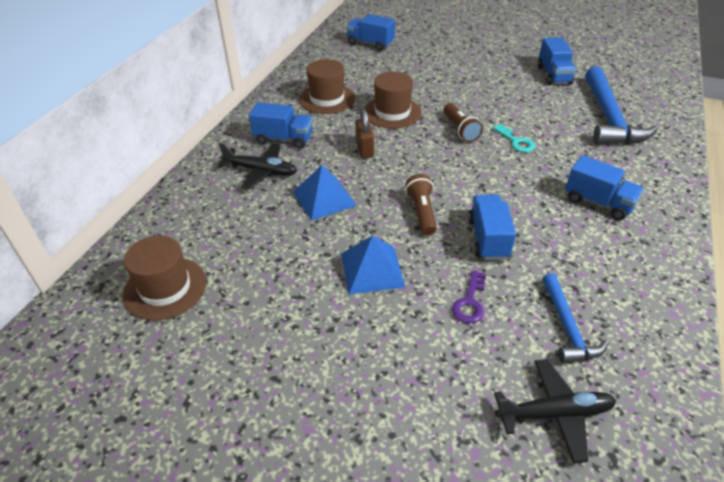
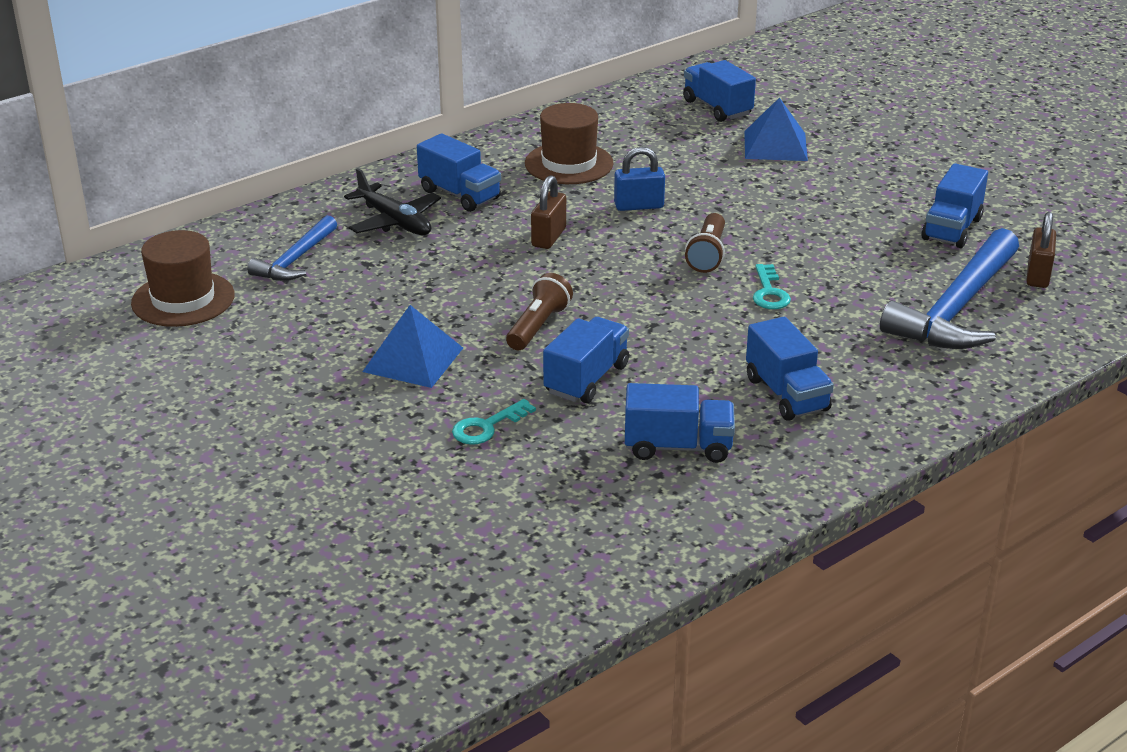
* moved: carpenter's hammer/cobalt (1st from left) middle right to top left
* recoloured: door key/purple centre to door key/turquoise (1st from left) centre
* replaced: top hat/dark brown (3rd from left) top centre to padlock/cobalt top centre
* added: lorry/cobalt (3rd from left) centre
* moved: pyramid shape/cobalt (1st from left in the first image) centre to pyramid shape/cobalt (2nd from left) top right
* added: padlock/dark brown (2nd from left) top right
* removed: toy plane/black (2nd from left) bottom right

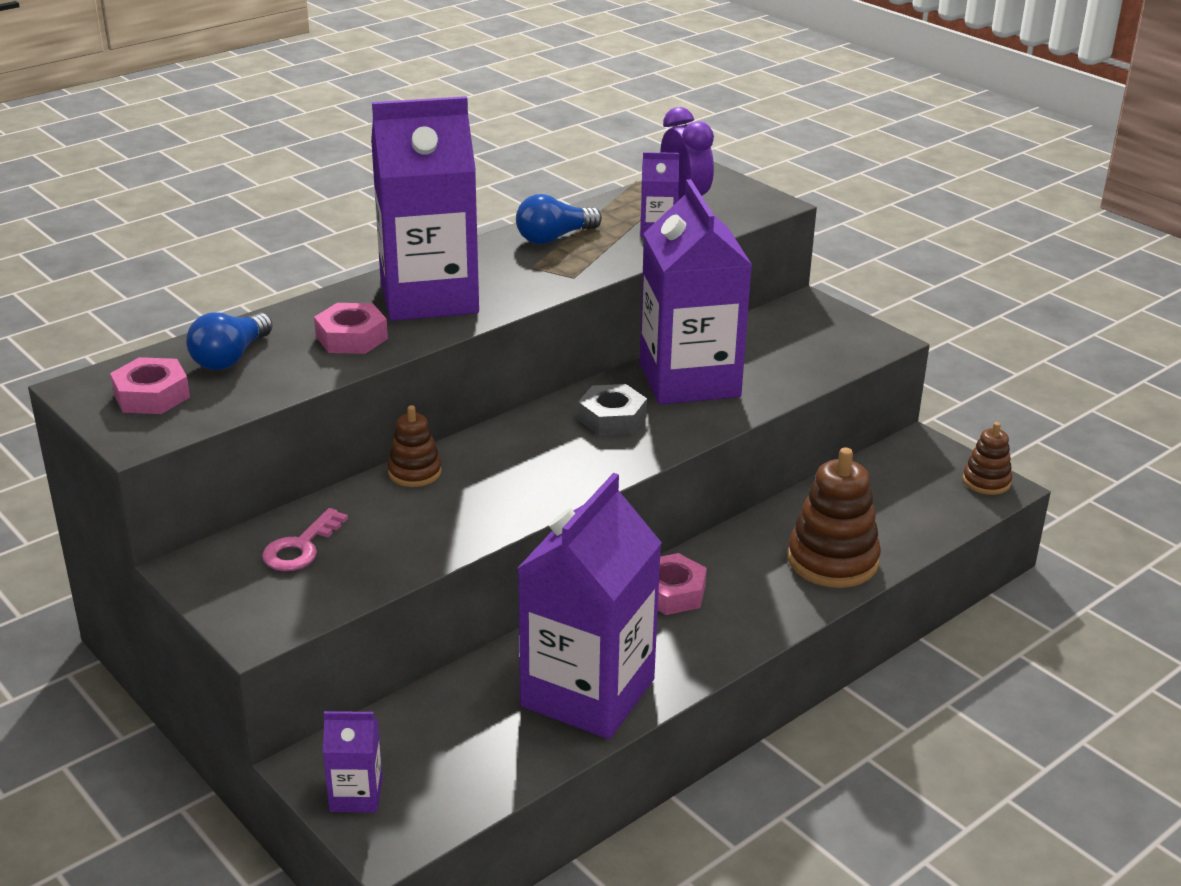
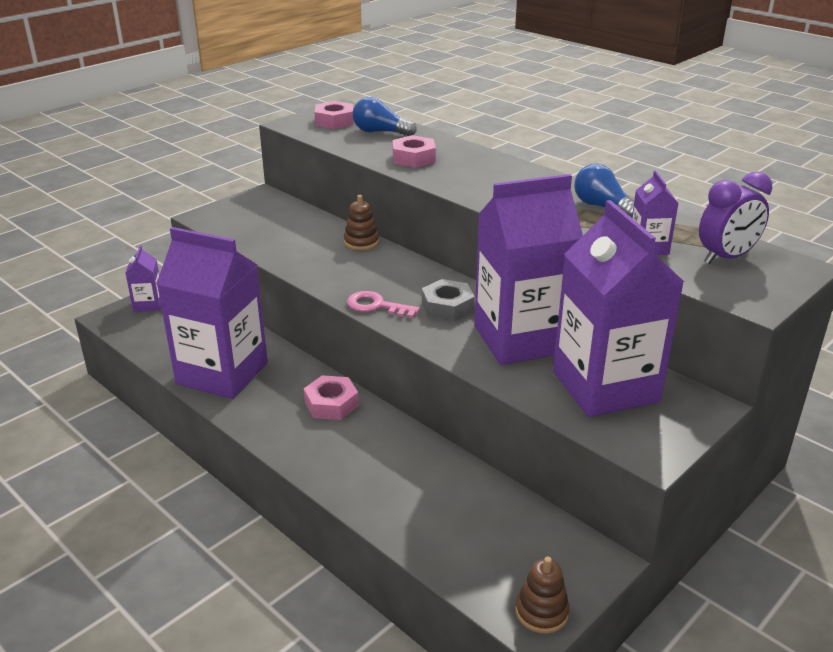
* moved: door key/pink middle left to centre
* moved: milk carton/purple (2nd from left in the first image) top centre to milk carton/purple (4th from left) middle right
* removed: stacking rings/dark brown (2nd from left) middle right

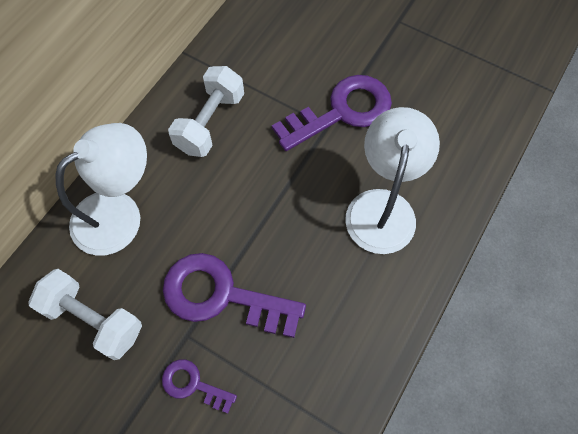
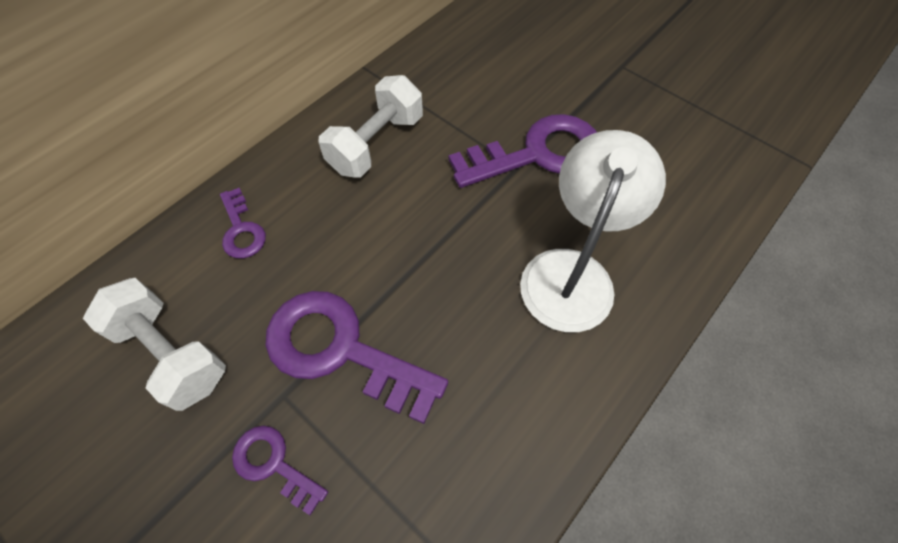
* replaced: desk lamp/snow-white (1st from left) middle left to door key/purple (1st from left) middle left

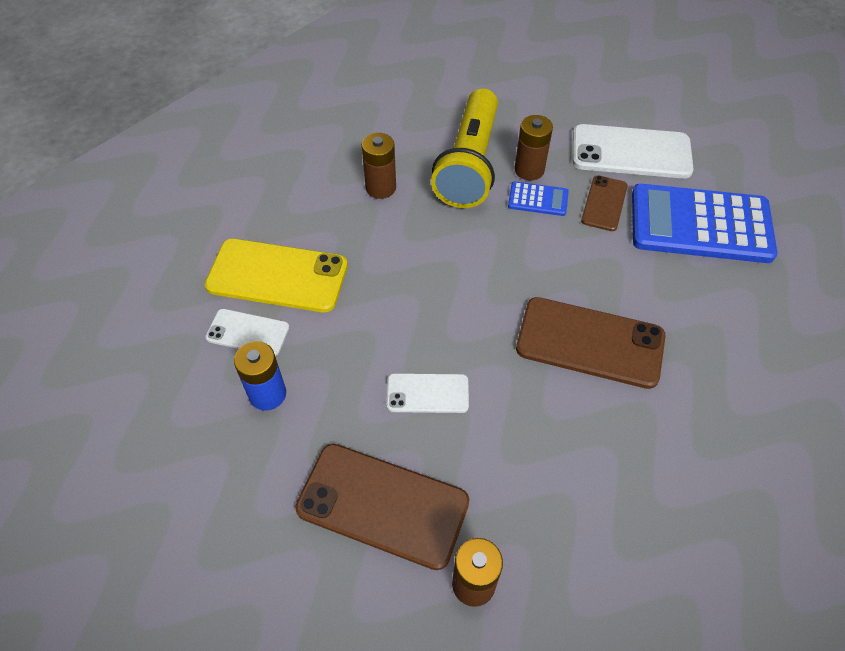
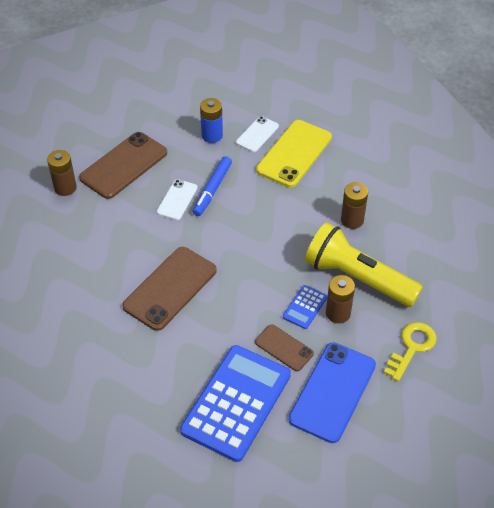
* added: marker pen/cobalt centre
* recoloured: smartphone/snow-white (3rd from left) top right to smartphone/cobalt bottom right
* added: door key/bright yellow bottom right

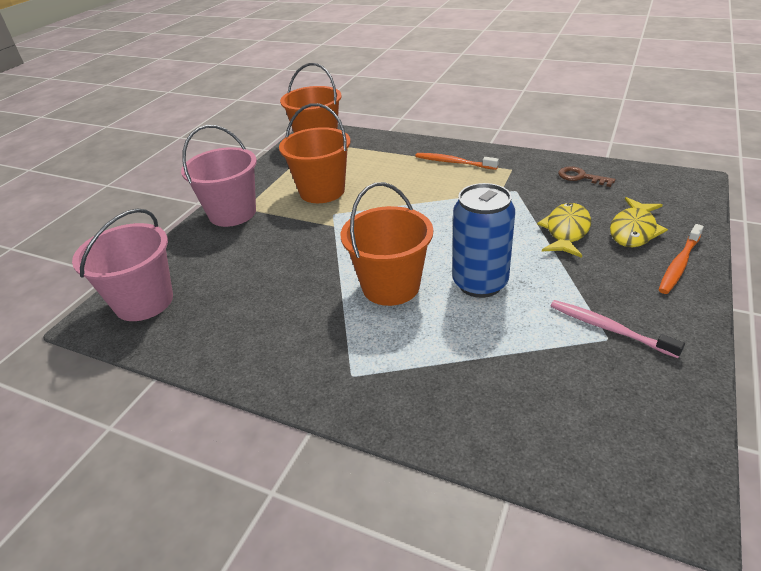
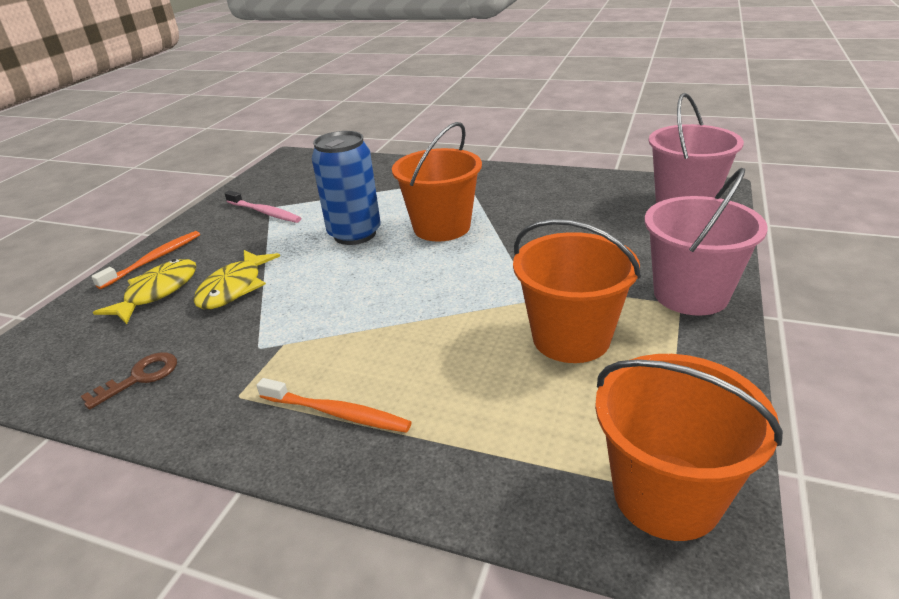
* turned: door key/dark brown top right = middle left 75 degrees counterclockwise

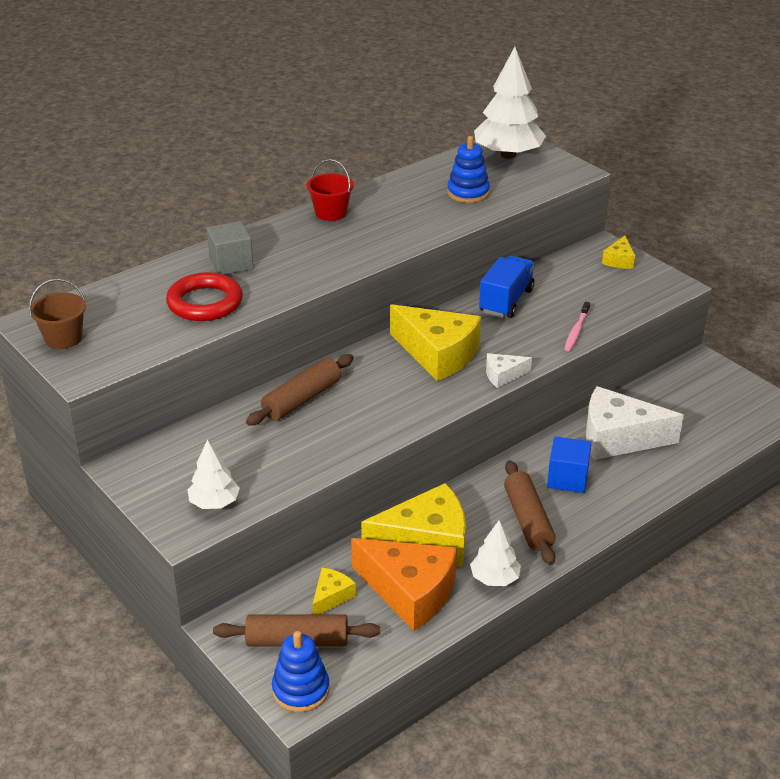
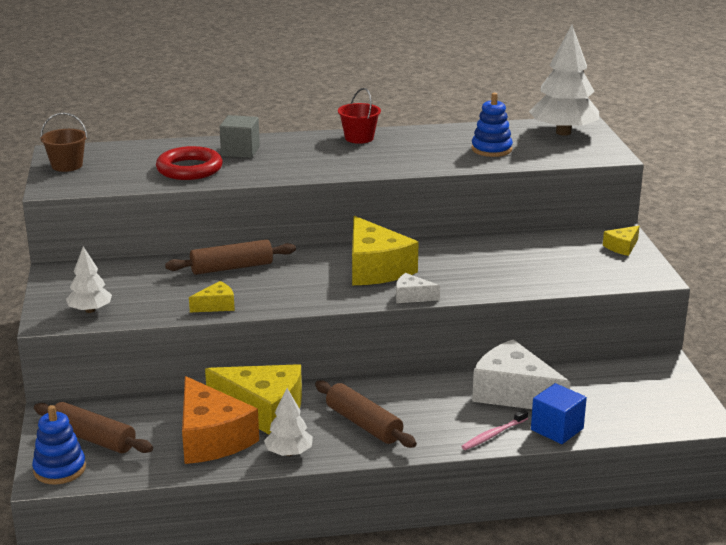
* moved: cheese wedge/bright yellow (1st from left) bottom centre to middle left
* turned: pastry roller/dark brown (3rd from left) middle right = bottom centre 60 degrees counterclockwise
* moved: dental brush/pink middle right to bottom right
* moved: cube/cobalt middle right to bottom right
* removed: lorry/cobalt centre

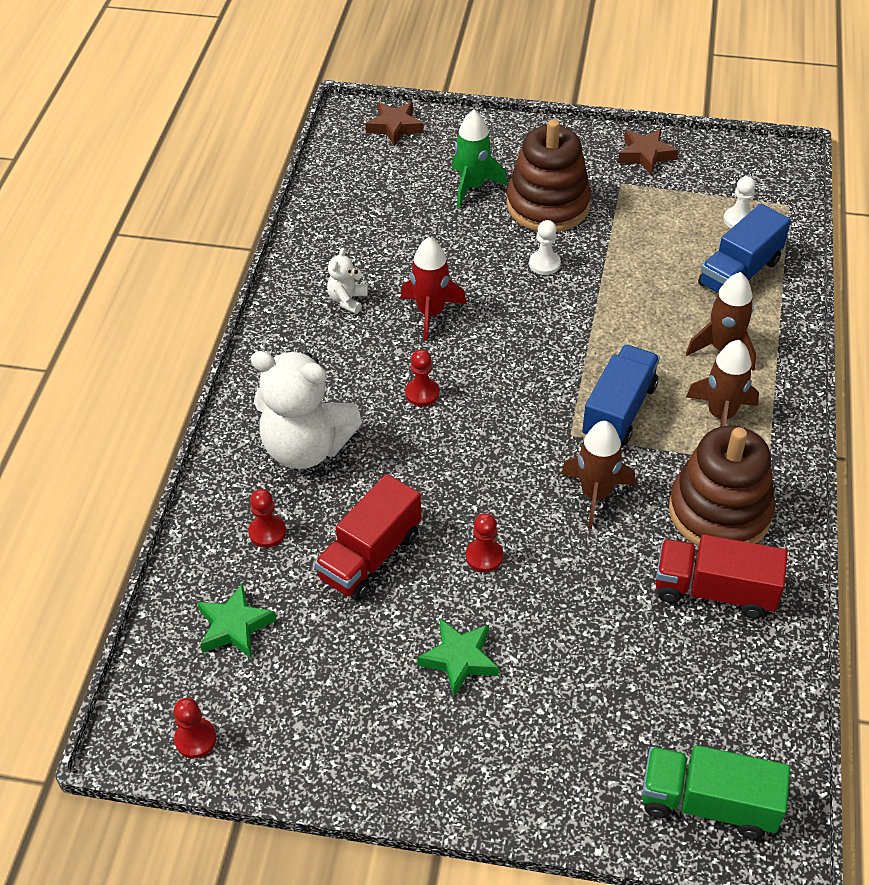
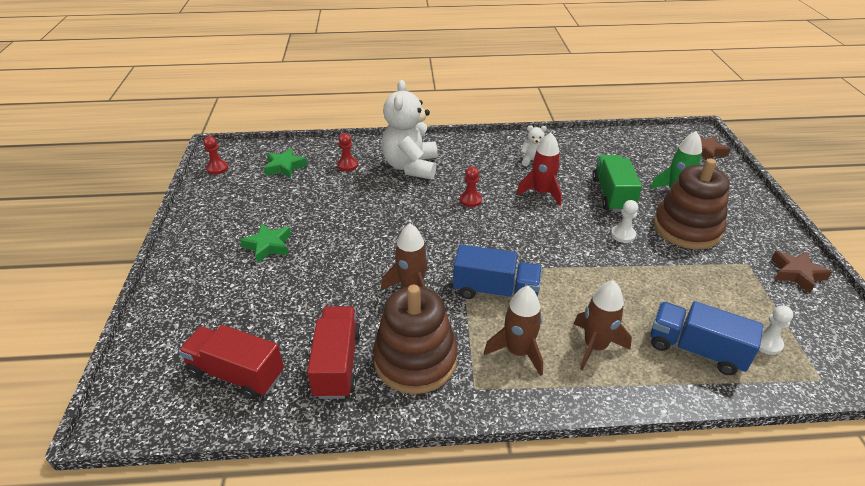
* moved: lorry/red (1st from left) centre to bottom left
* moved: lorry/emerald bottom right to middle right
* removed: chess pawn/red (4th from left) centre

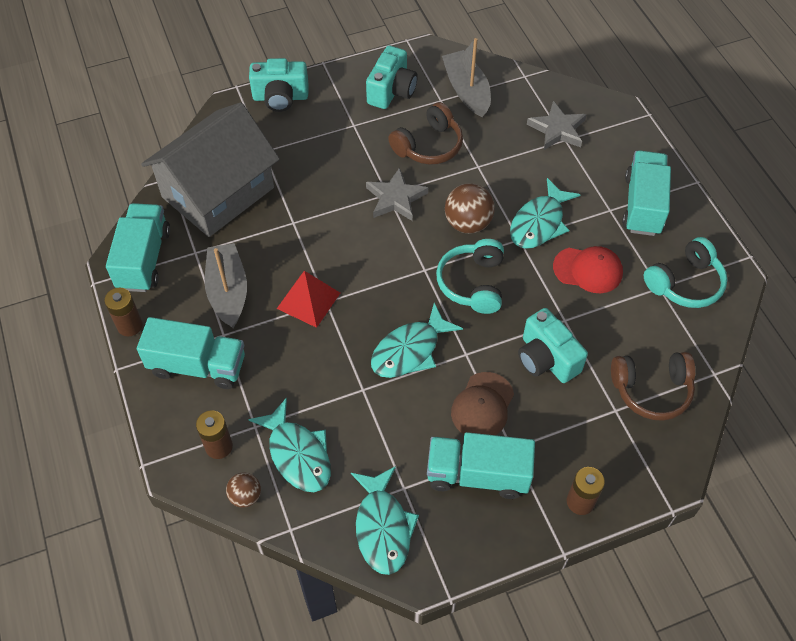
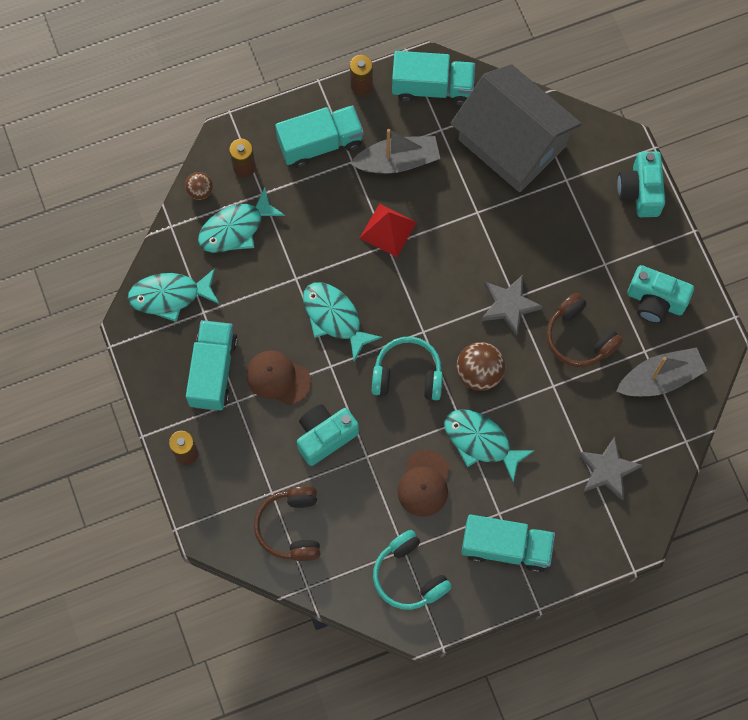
* turned: lorry/turquoise (2nd from left) middle left = top centre 120 degrees counterclockwise
* recoloured: baseball cap/red middle right to baseball cap/dark brown (2nd from left) bottom centre

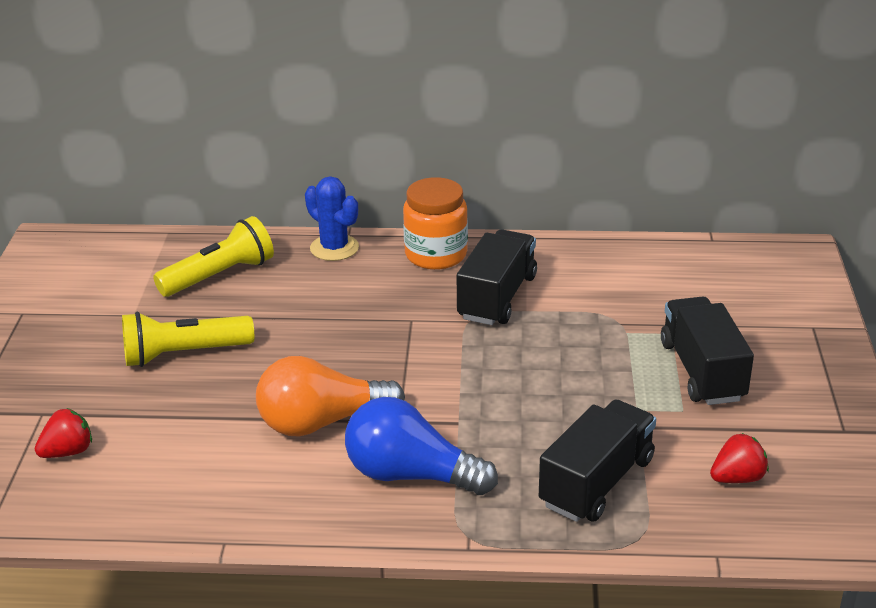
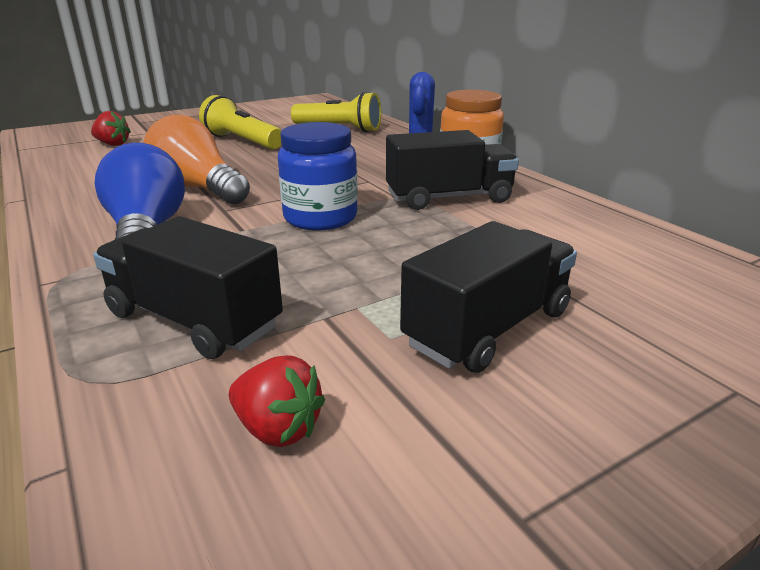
* turned: lorry/black (2nd from left in the first image) bottom right = middle left 150 degrees counterclockwise
* added: jar/cobalt top centre

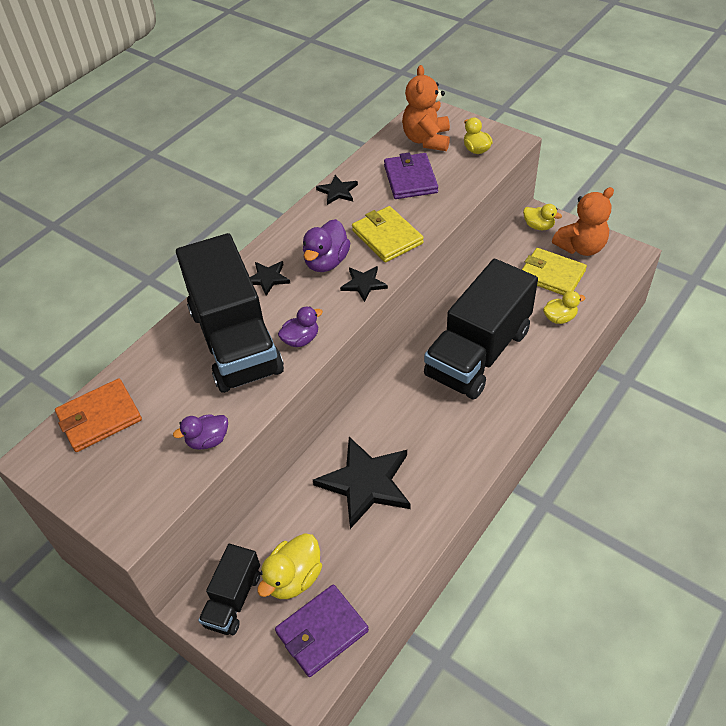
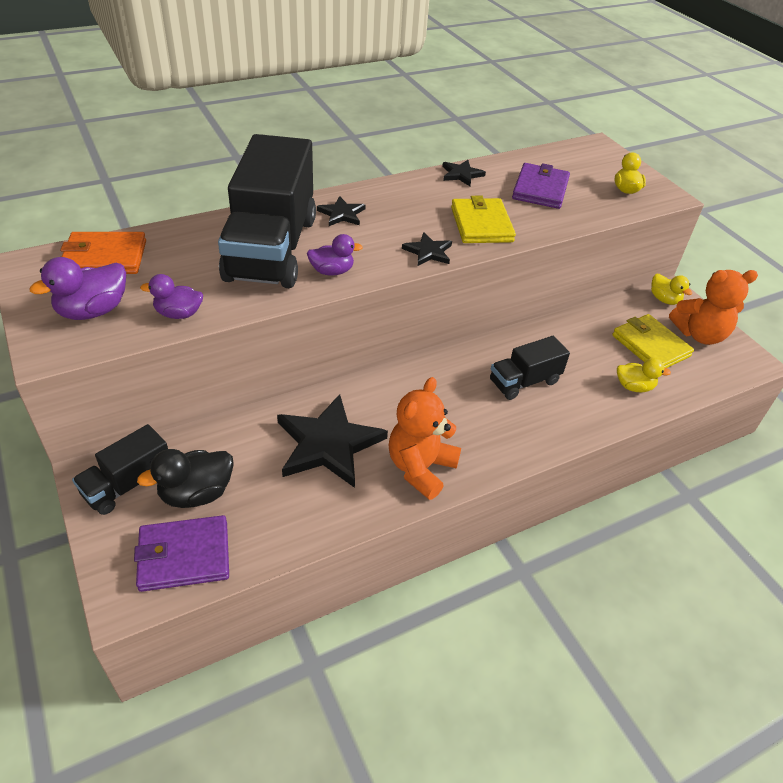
* moved: toy duck/purple (3rd from left in the first image) centre to toy duck/purple (1st from left) middle left
* recoloured: toy duck/bright yellow (1st from left) bottom centre to toy duck/black middle left
* moved: teddy/bright orange (1st from left) top centre to centre
* resized: lorry/black (3rd from left) centre = middle right x0.49

